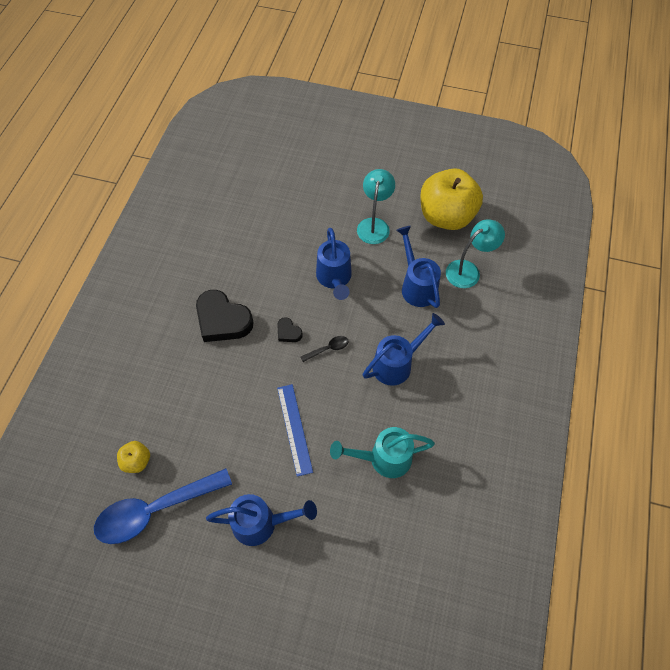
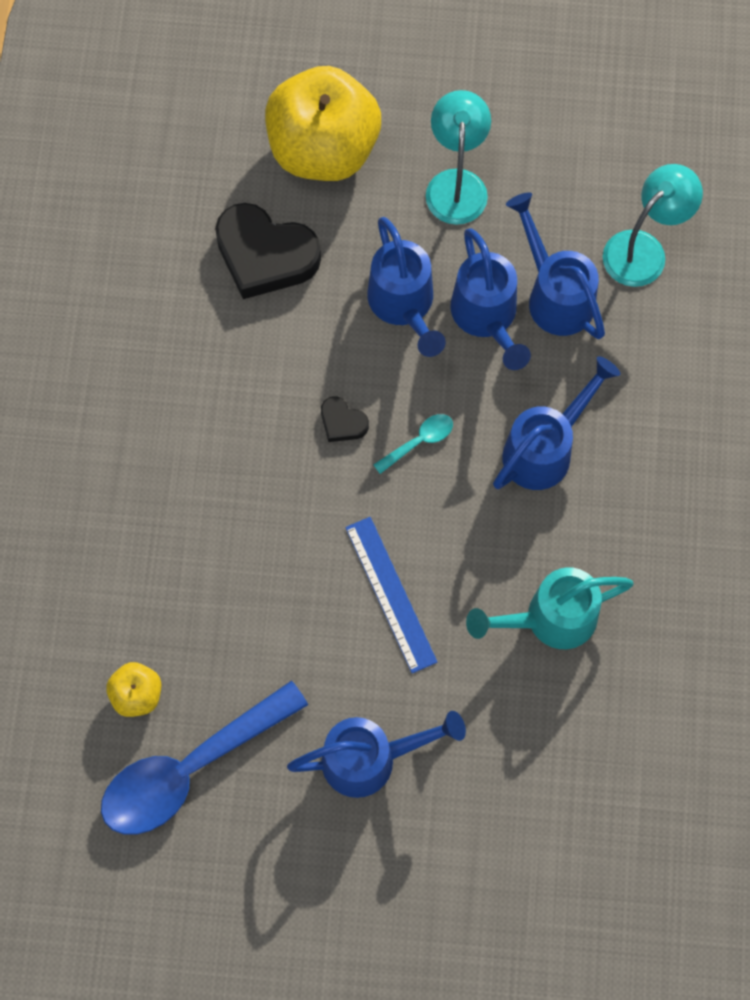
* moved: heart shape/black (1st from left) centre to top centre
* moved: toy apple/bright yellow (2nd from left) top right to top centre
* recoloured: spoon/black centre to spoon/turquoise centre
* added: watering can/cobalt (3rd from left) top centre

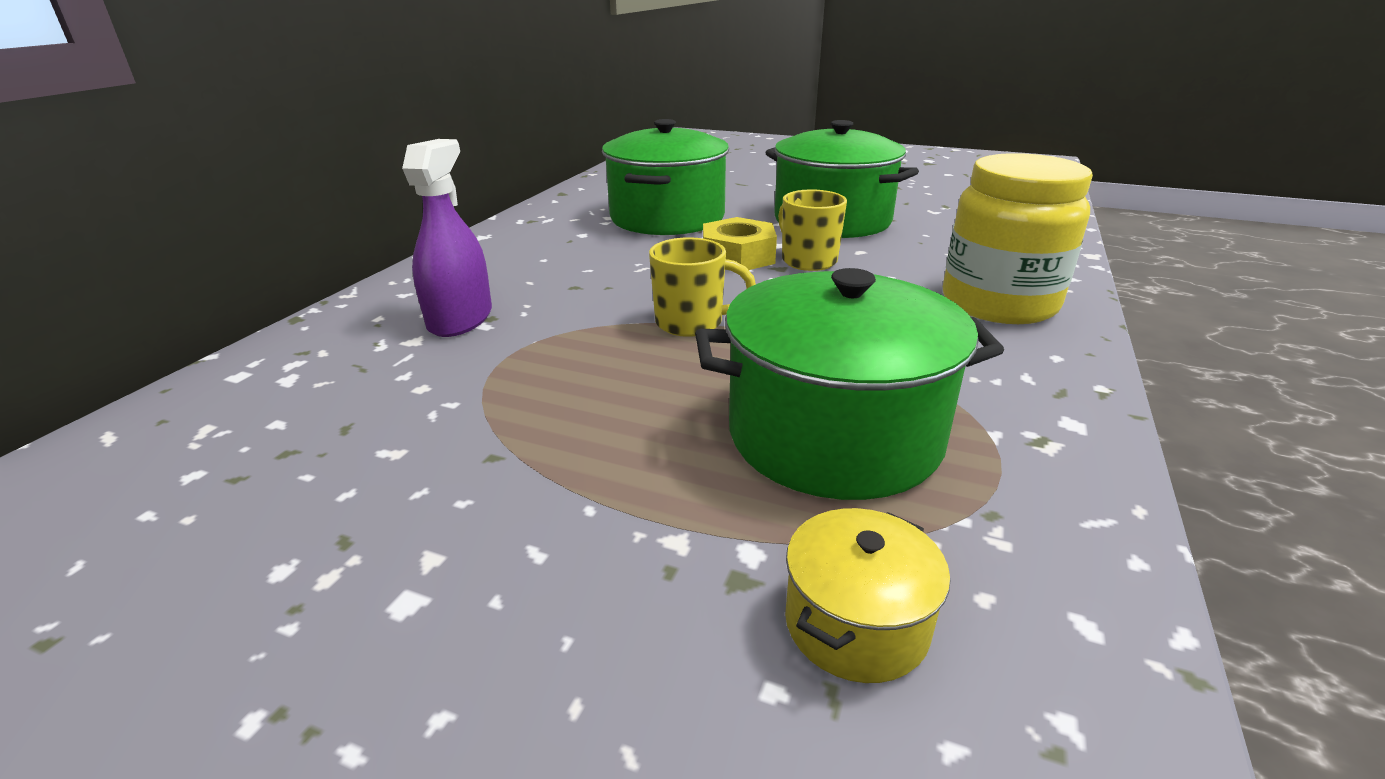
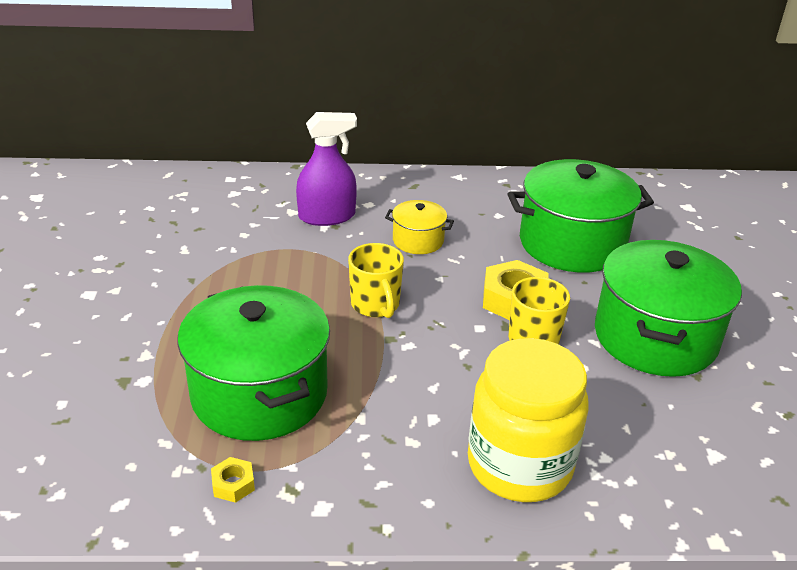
* added: hexagon nut/bright yellow (1st from left) bottom left
* moved: cooking pot/bright yellow bottom centre to centre

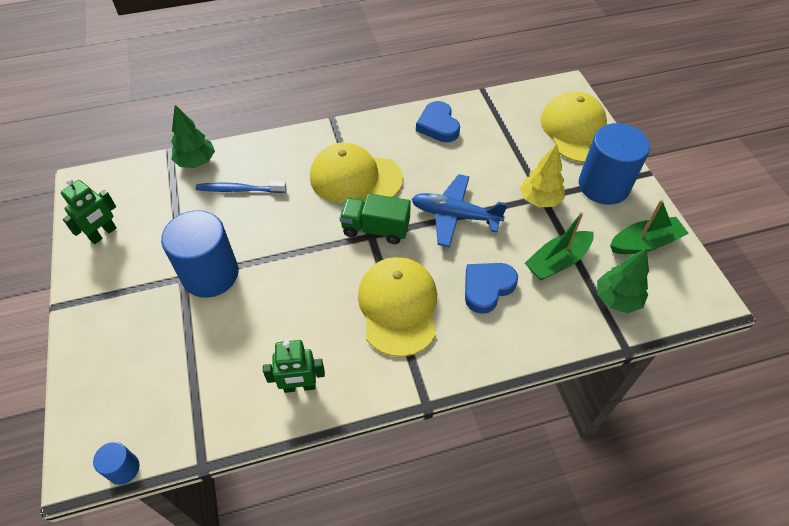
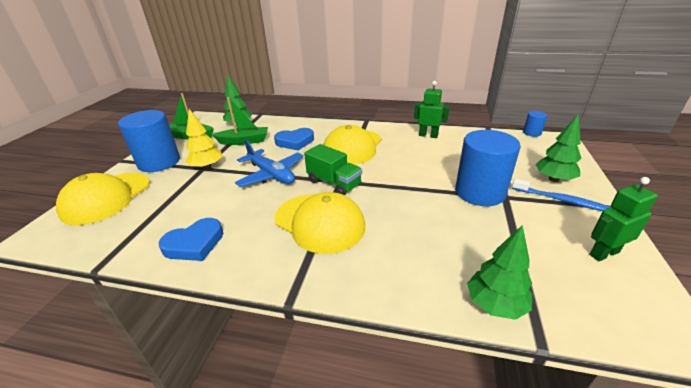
* turned: heart shape/cobalt (1st from left) top centre = middle left 45 degrees clockwise
* moved: dental brush/cobalt middle left to middle right
* added: toy tree/emerald (3rd from left) middle right

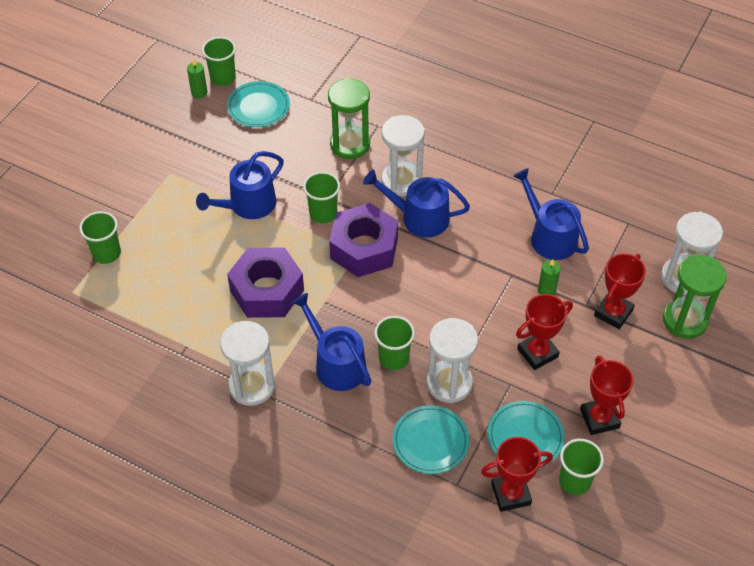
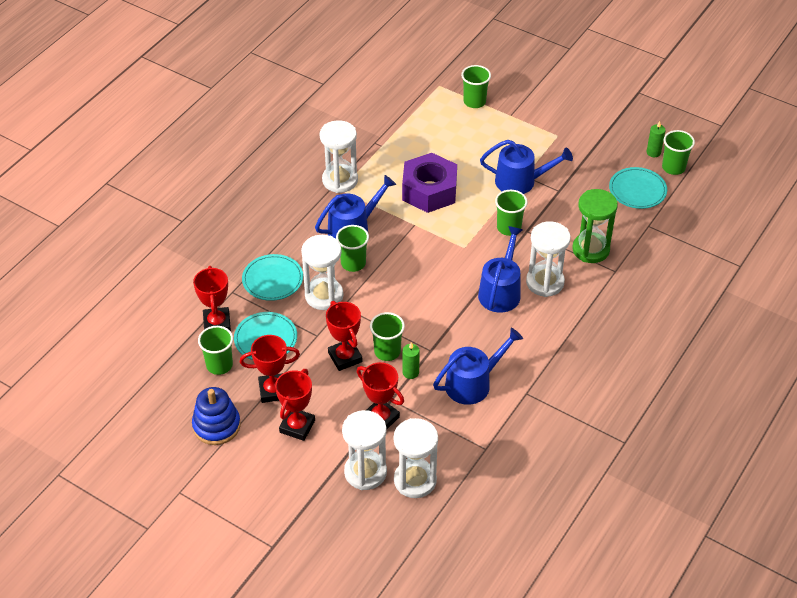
* added: stacking rings/cobalt bottom left
* added: award cup/red (3rd from left) bottom centre
* recoloured: sand timer/emerald (2nd from left) middle right to sand timer/snow-white (3rd from left) bottom centre
* added: cup/emerald (3rd from left) centre
* turned: watering can/cobalt (1st from left in the first image) top left = top centre 135 degrees clockwise
* removed: hexagon nut/purple (2nd from left) centre

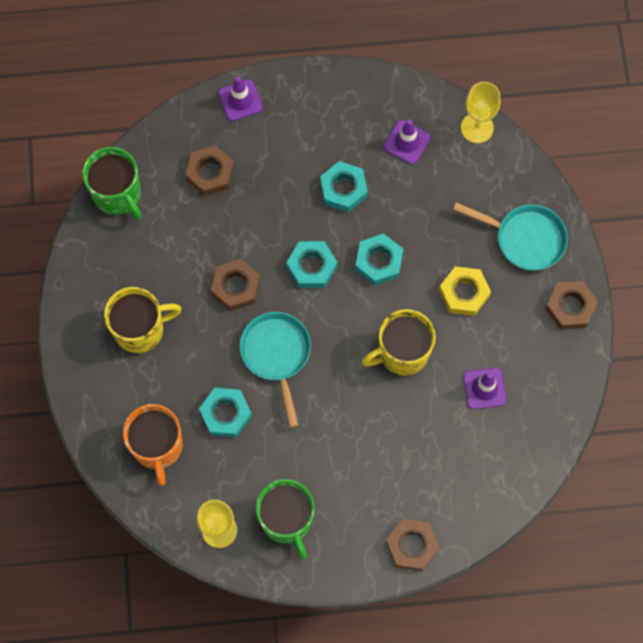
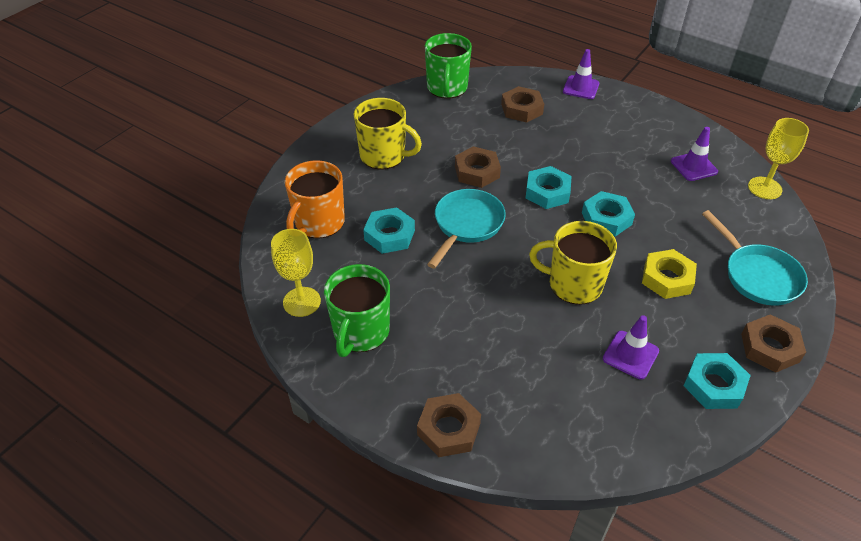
* moved: hexagon nut/turquoise (3rd from left in the first image) top centre to hexagon nut/turquoise (4th from left) bottom right

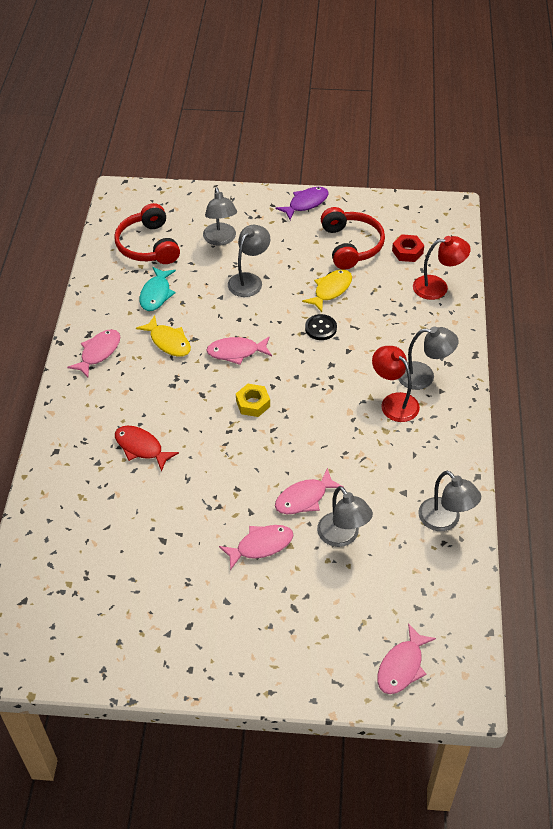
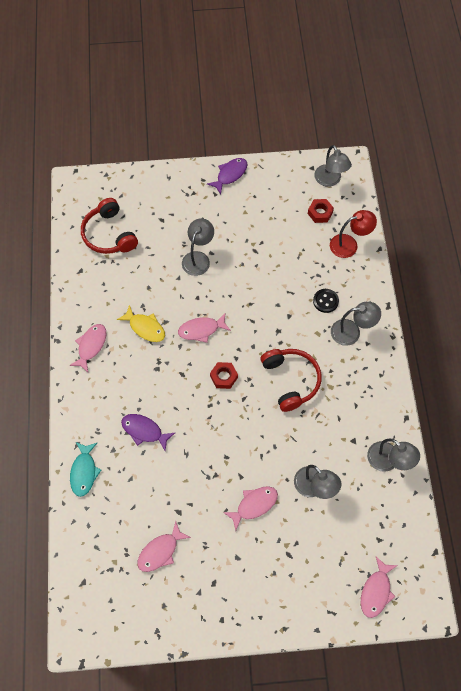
* moved: toy fish/turquoise middle left to bottom left
* recoloured: toy fish/red middle left to toy fish/purple (1st from left) middle left
* moved: toy fish/pink (4th from left in the first image) centre to toy fish/pink (2nd from left) bottom centre
* recoloured: hexagon nut/bright yellow centre to hexagon nut/red (1st from left) centre
* moved: headset/red (2nd from left) top centre to centre
* moved: button/black centre to middle right
* moved: desk lamp/grey (1st from left in the first image) top centre to desk lamp/grey (3rd from left) top right
* removed: toy fish/bright yellow (2nd from left) centre
* removed: desk lamp/red (1st from left) middle right

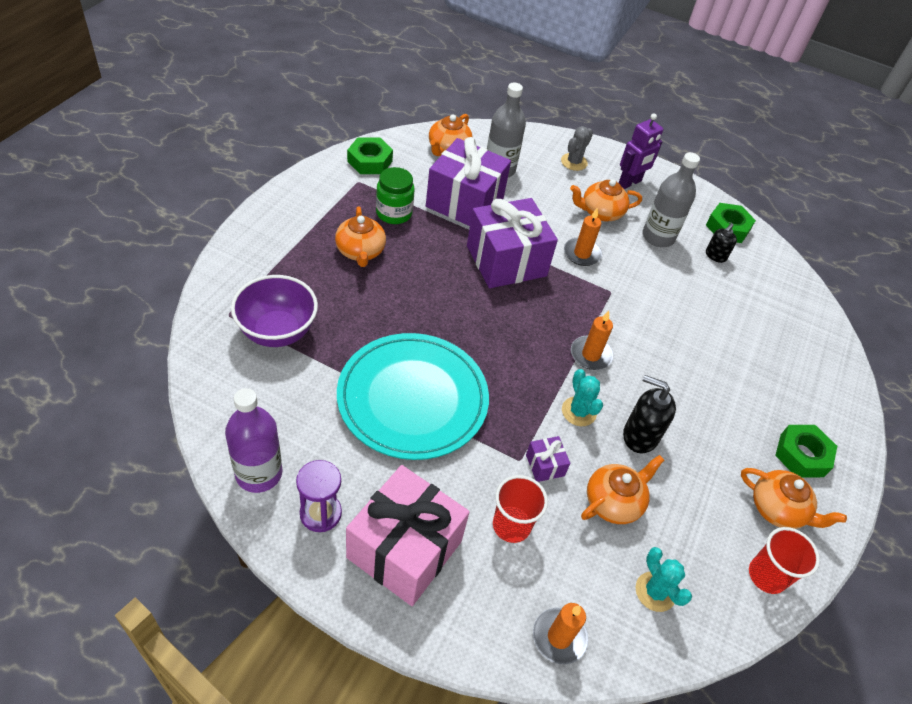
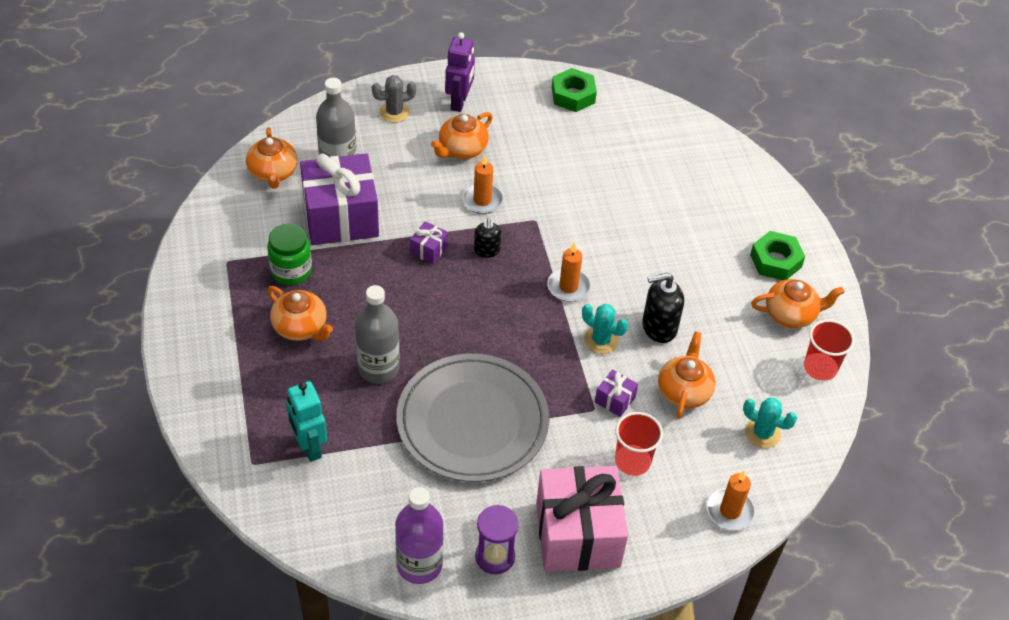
* replaced: deep dish/purple middle left to robot figure/turquoise bottom left
* moved: bottle/grey (2nd from left) top right to centre
* turned: prickly plant/grey top centre = top centre 75 degrees clockwise
* recoloured: dinner plate/turquoise centre to dinner plate/grey bottom centre
* resized: present/purple (2nd from left) centre = centre x0.41
* moved: soap pump/black (2nd from left in the first image) middle right to soap pump/black (1st from left) centre
* removed: hexagon nut/emerald (1st from left) top centre

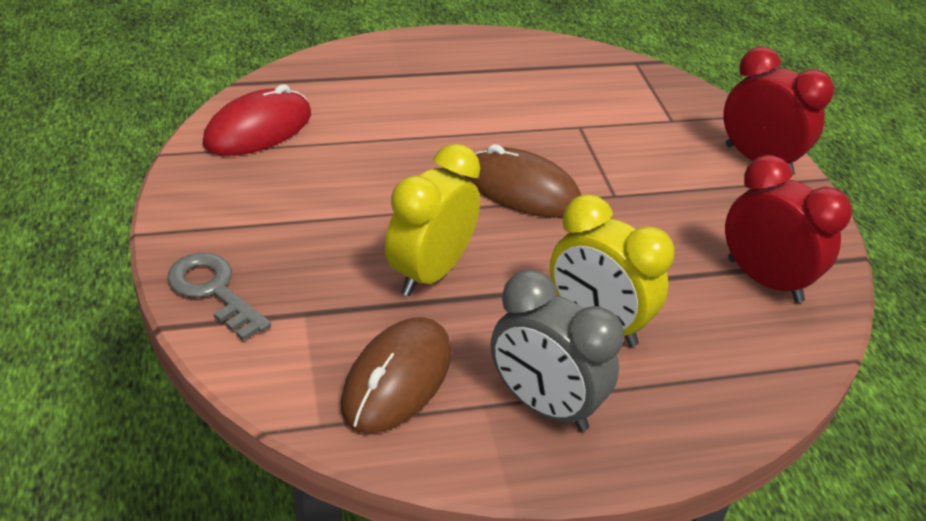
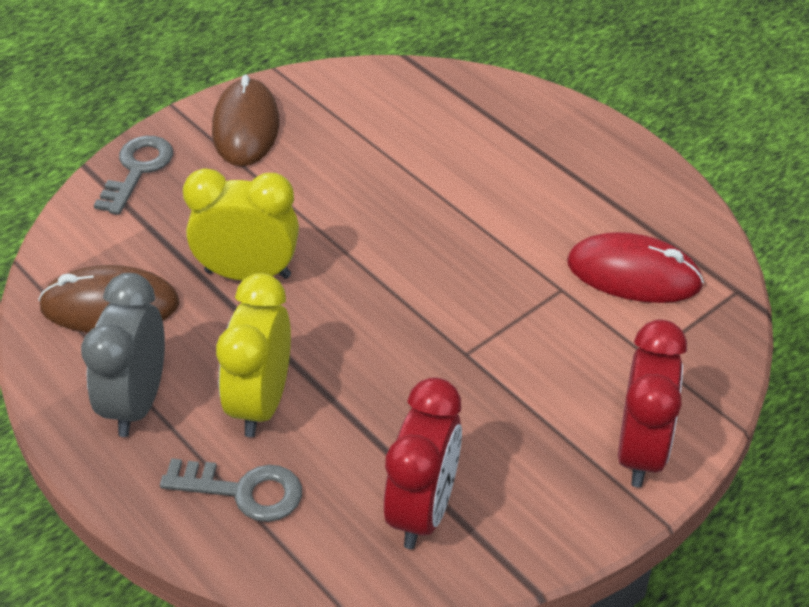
* added: door key/grey (2nd from left) bottom left
* moved: PC mouse/dark brown (2nd from left) centre to top left
* moved: PC mouse/red top left to middle right

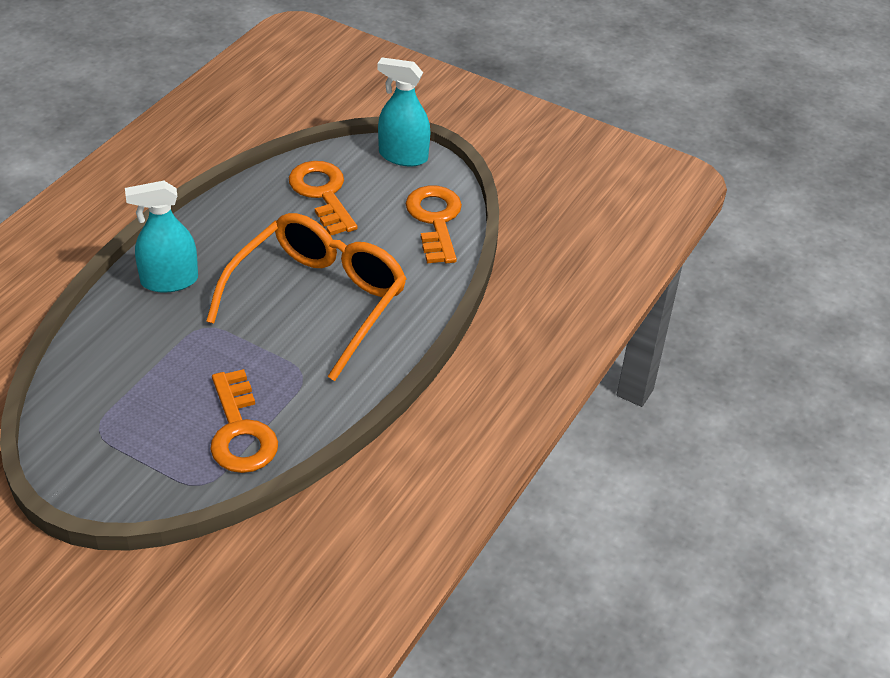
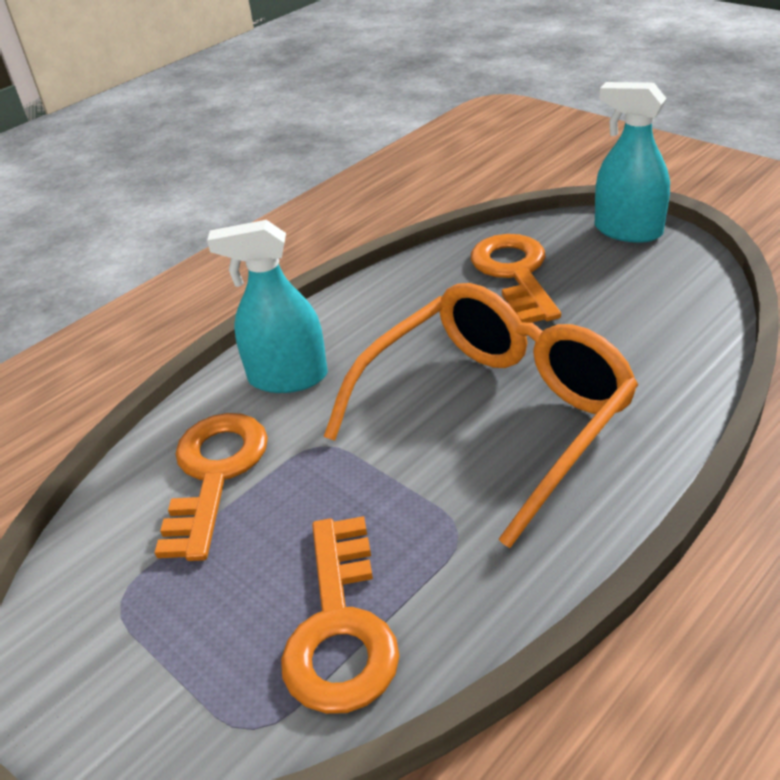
* moved: door key/bright orange (3rd from left in the first image) top centre to door key/bright orange (1st from left) middle left

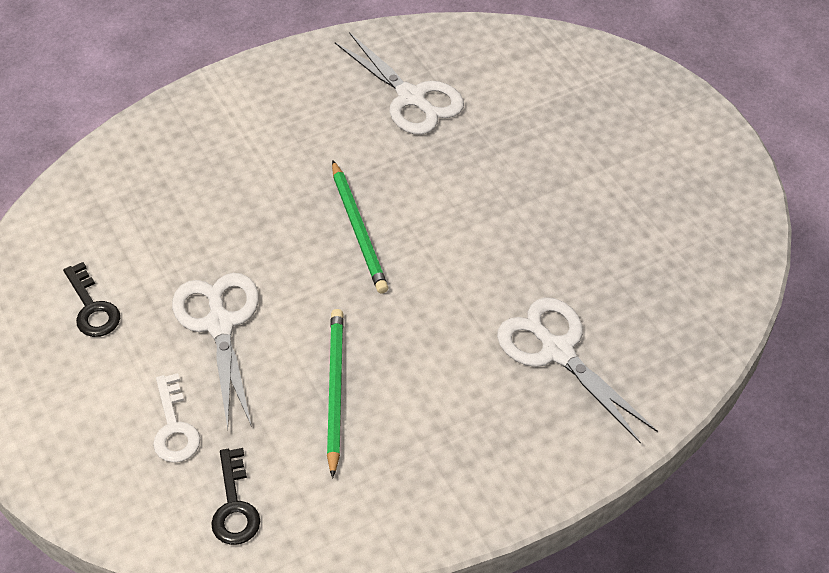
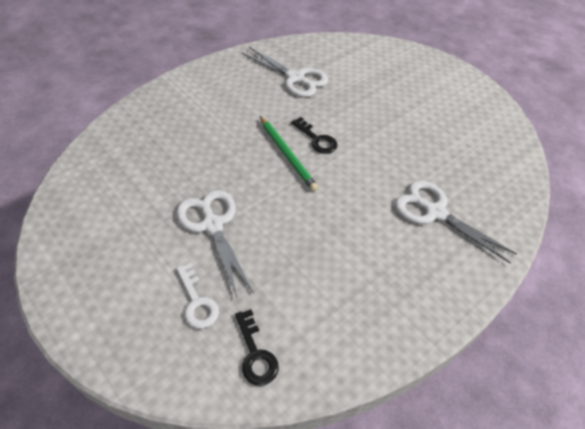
* moved: door key/black (1st from left in the first image) middle left to door key/black (2nd from left) top centre
* removed: lead pencil/emerald (1st from left) bottom centre

